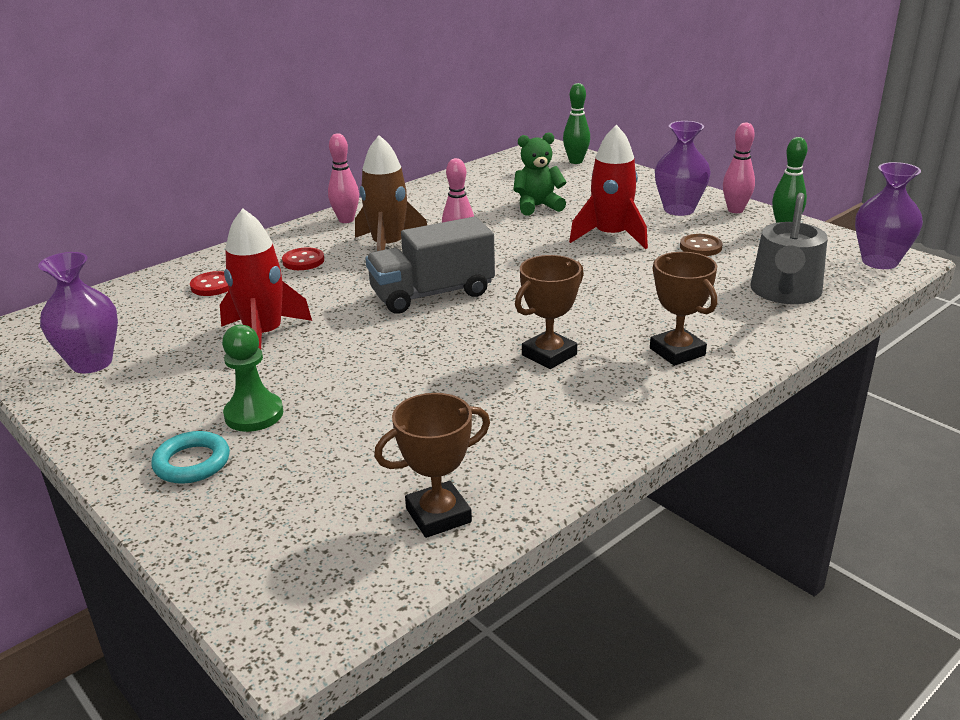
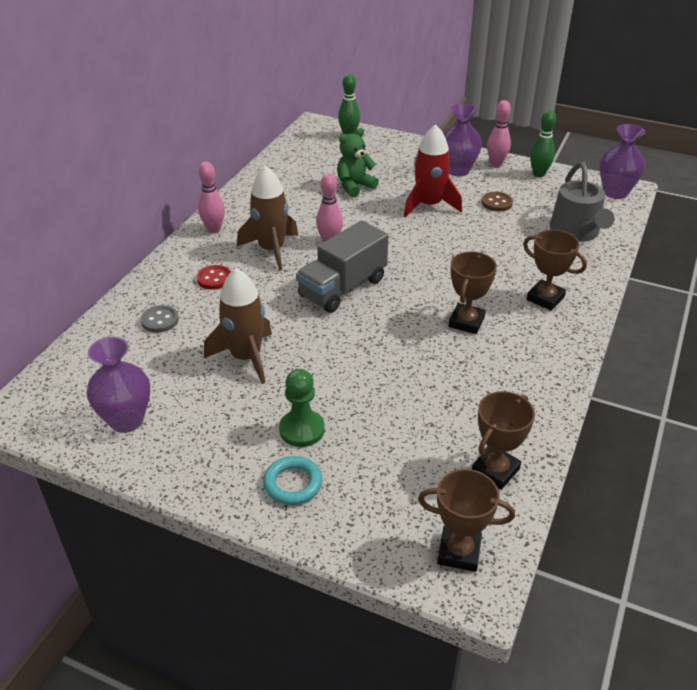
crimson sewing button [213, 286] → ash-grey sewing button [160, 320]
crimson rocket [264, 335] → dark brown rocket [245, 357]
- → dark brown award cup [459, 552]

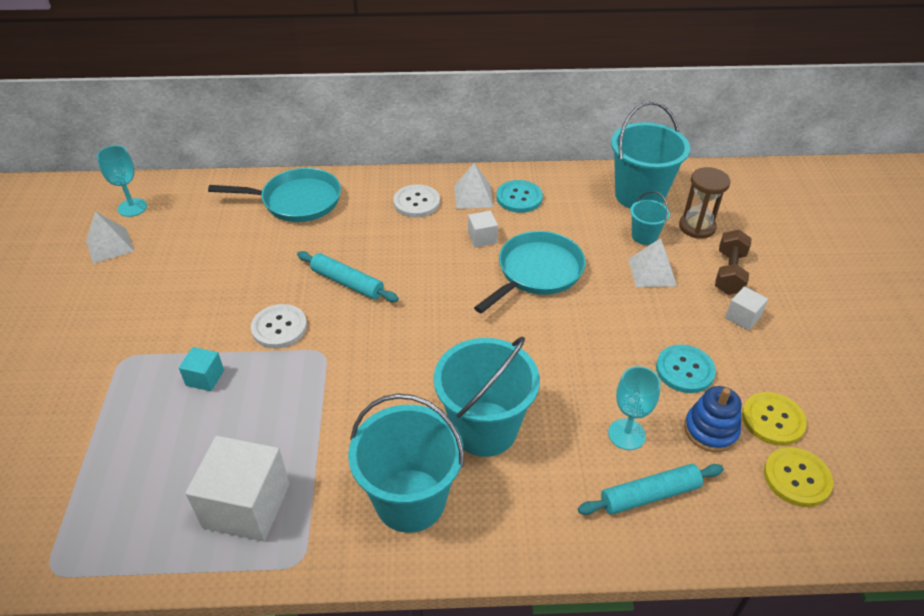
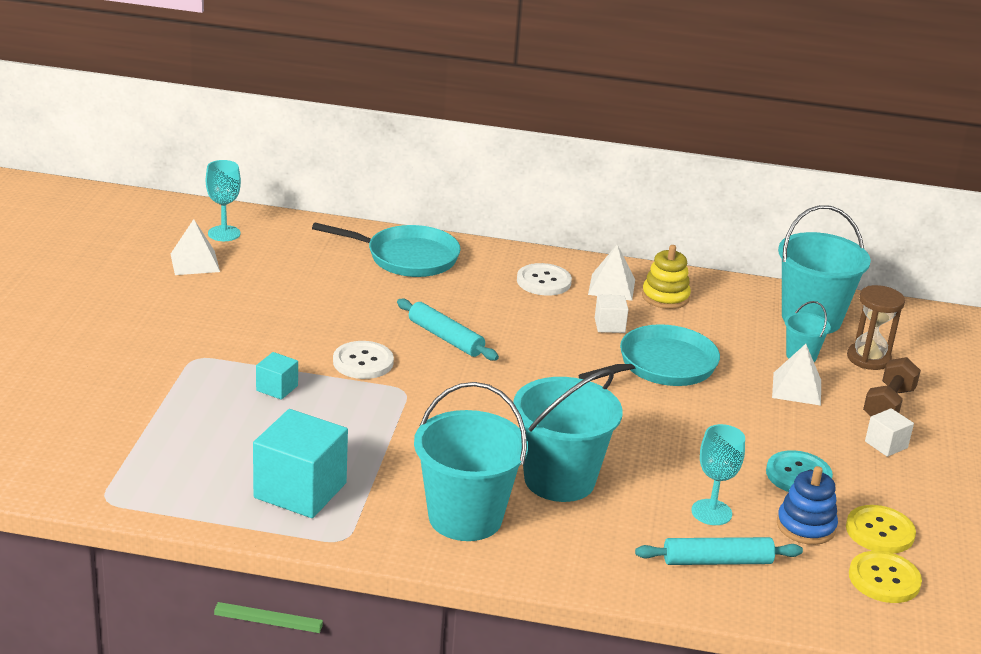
pure white cube [246, 505] → teal cube [300, 490]
teal sewing button [519, 198] → golden stacking toy [665, 297]

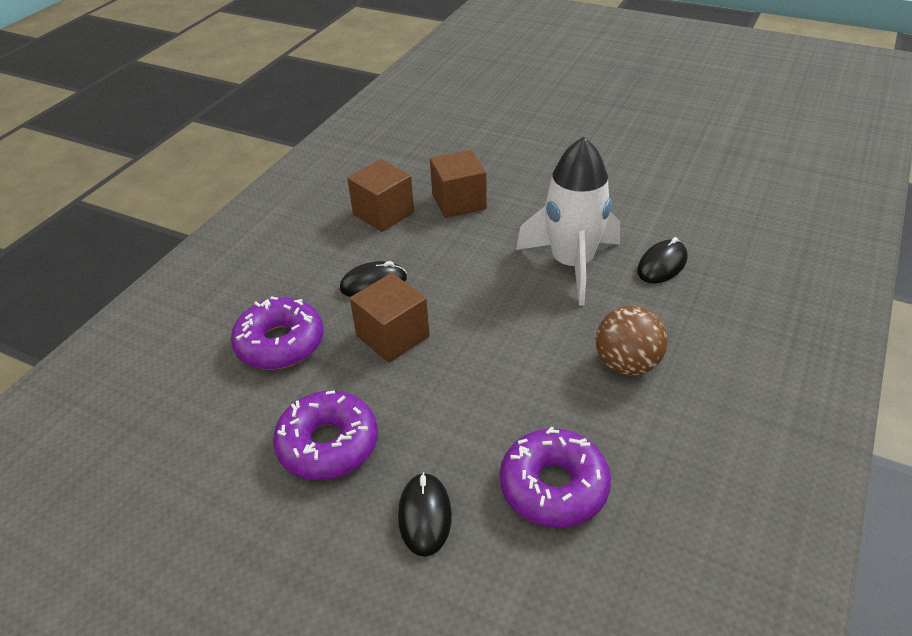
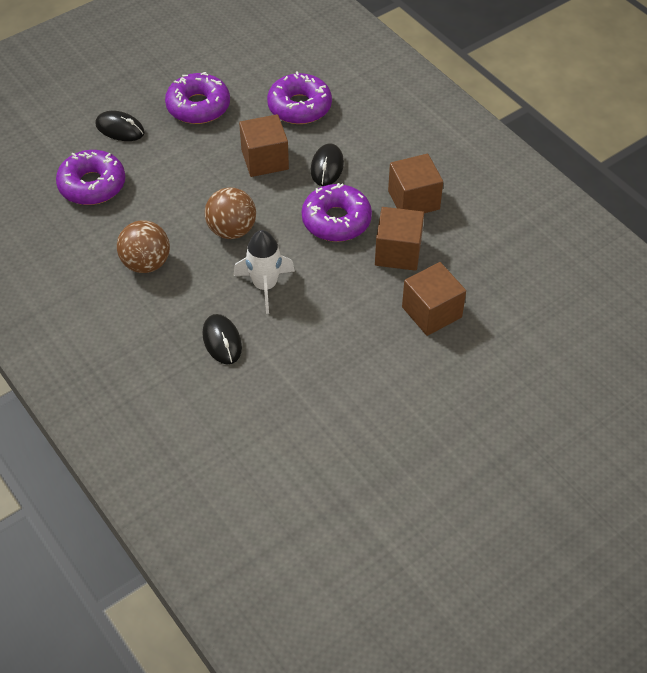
- → dark brown ball [232, 230]
pure white rocket [572, 264] → pure white rocket [265, 286], x0.65
- → violet doughnut [336, 220]
- → dark brown cube [431, 312]

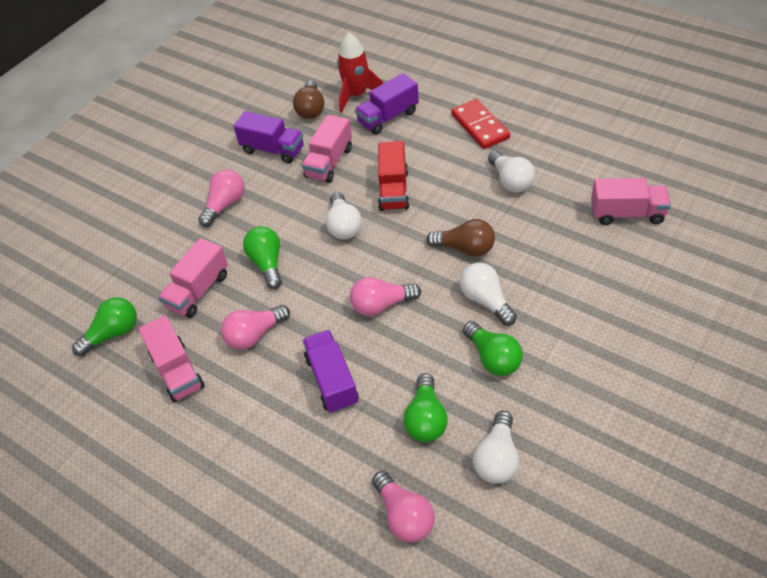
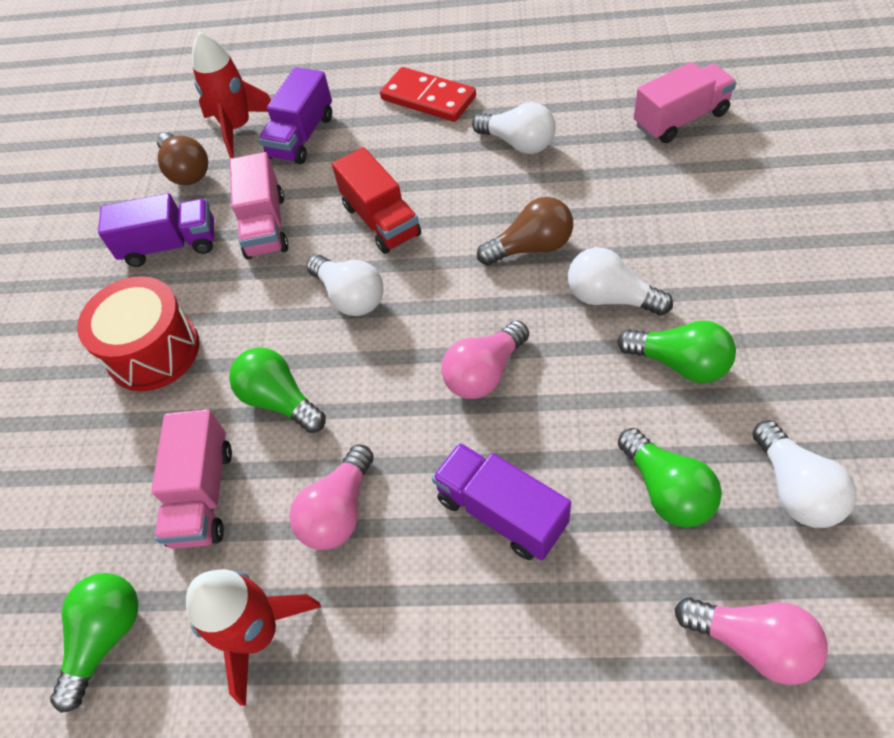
rose-pink bulb [225, 205] → crimson snare drum [153, 351]
rose-pink toy truck [177, 371] → crimson rocket [258, 634]

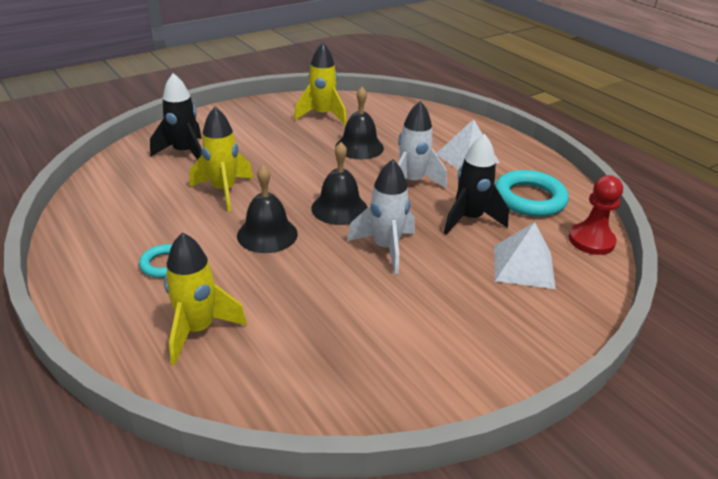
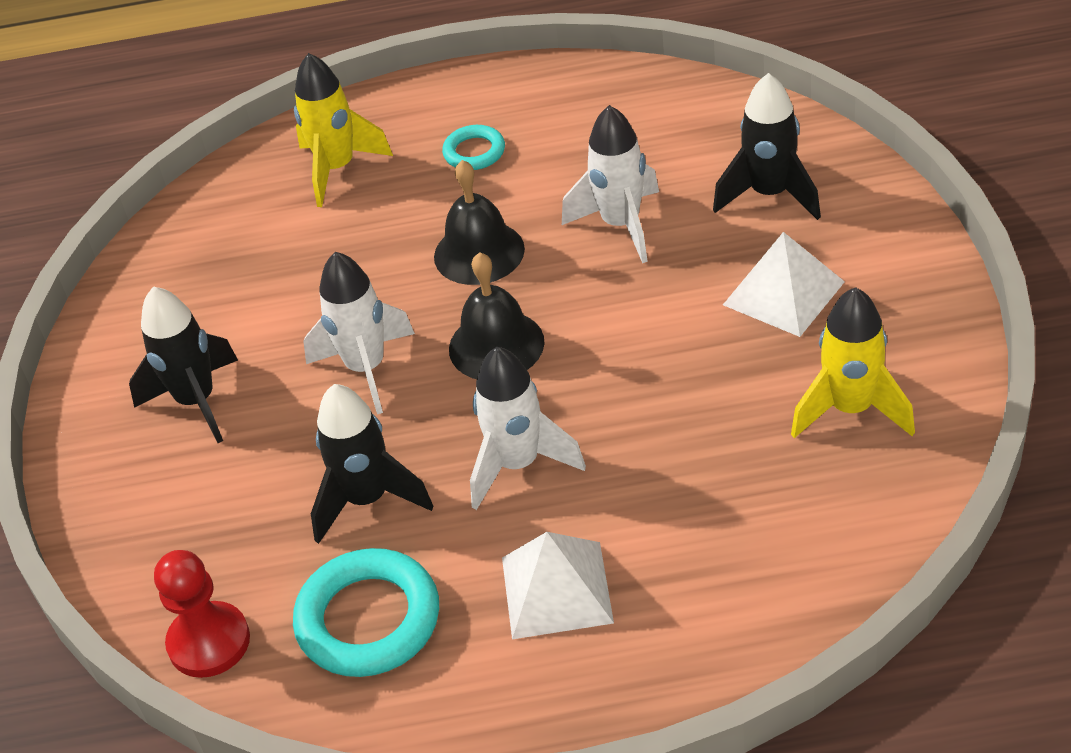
- → ebony rocket [197, 401]
golden rocket [224, 191] → pure white rocket [621, 225]
pure white pyramid shape [523, 266] → pure white pyramid shape [783, 293], relocated
ebony school bell [359, 147] → -

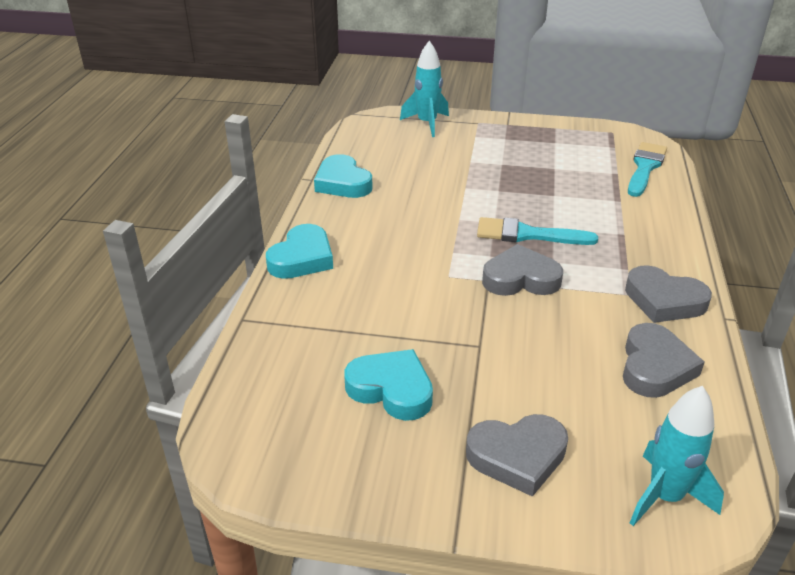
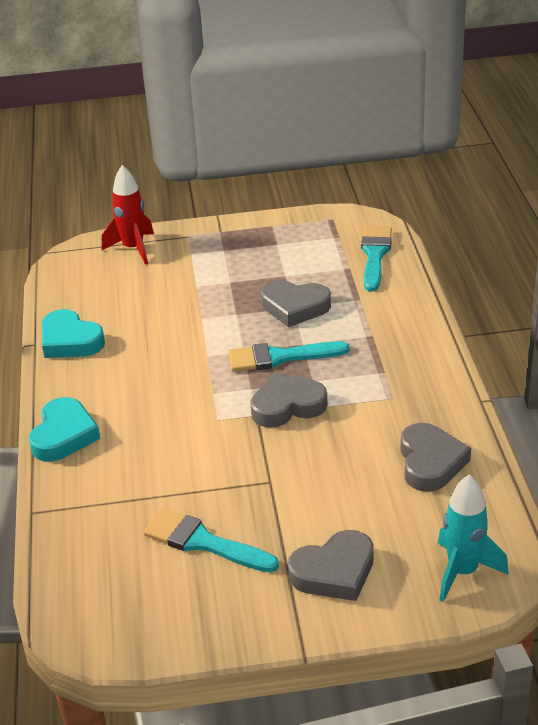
teal rocket [427, 124] → crimson rocket [133, 249]
teal heart shape [391, 389] → teal paintbrush [204, 542]
ash-grey heart shape [664, 300] → ash-grey heart shape [295, 307], relocated

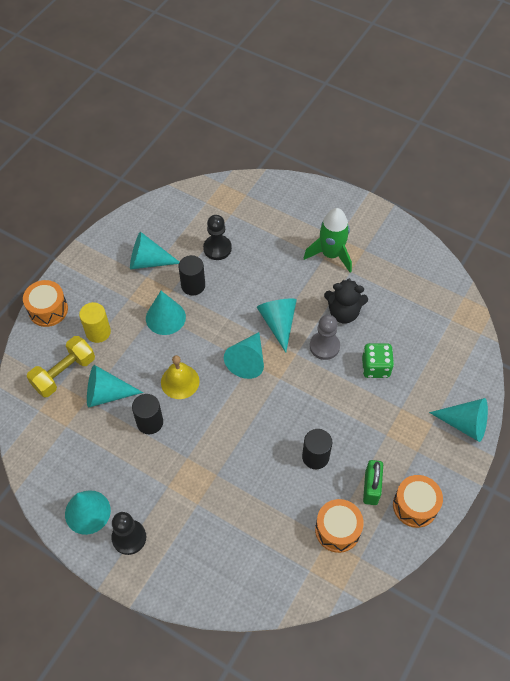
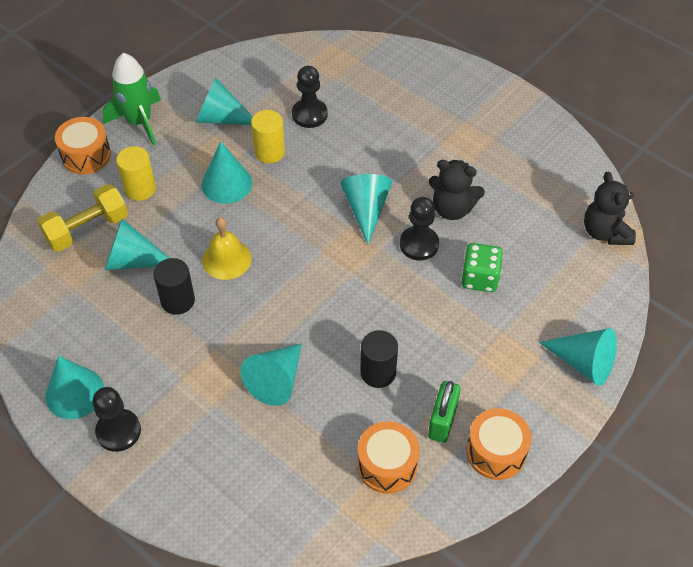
green rocket [331, 254] → green rocket [139, 122], relocated
teal solid cone [247, 361] → teal solid cone [276, 380], relocated
ebony solid cylinder [193, 285] → golden solid cylinder [269, 152]
ash-grey game pawn [324, 346] → ebony game pawn [419, 244]
- → ebony teddy [605, 232]

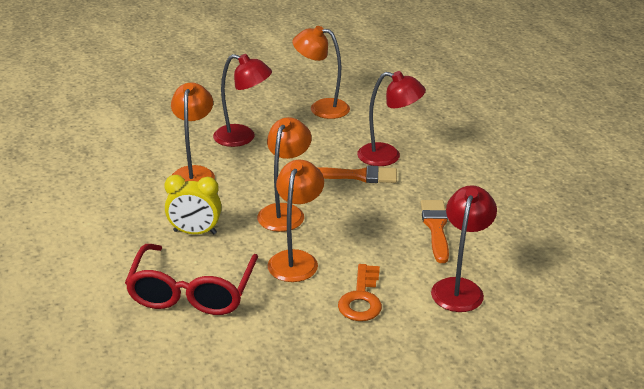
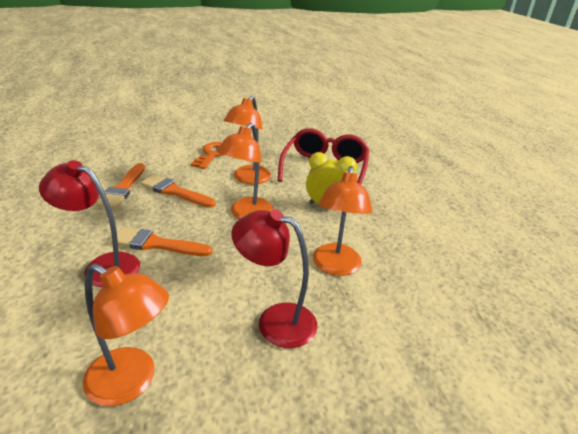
- → orange paintbrush [174, 192]
crimson desk lamp [459, 288] → -

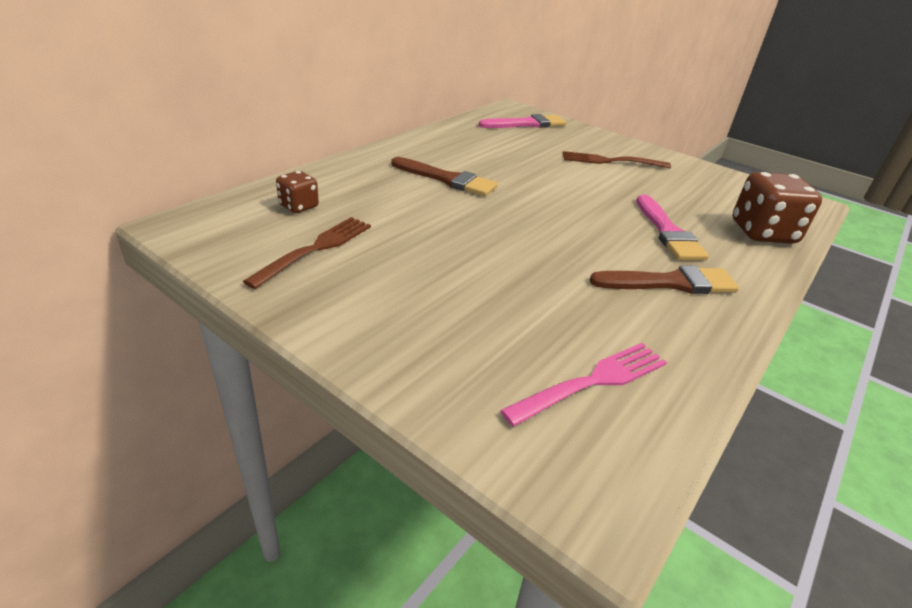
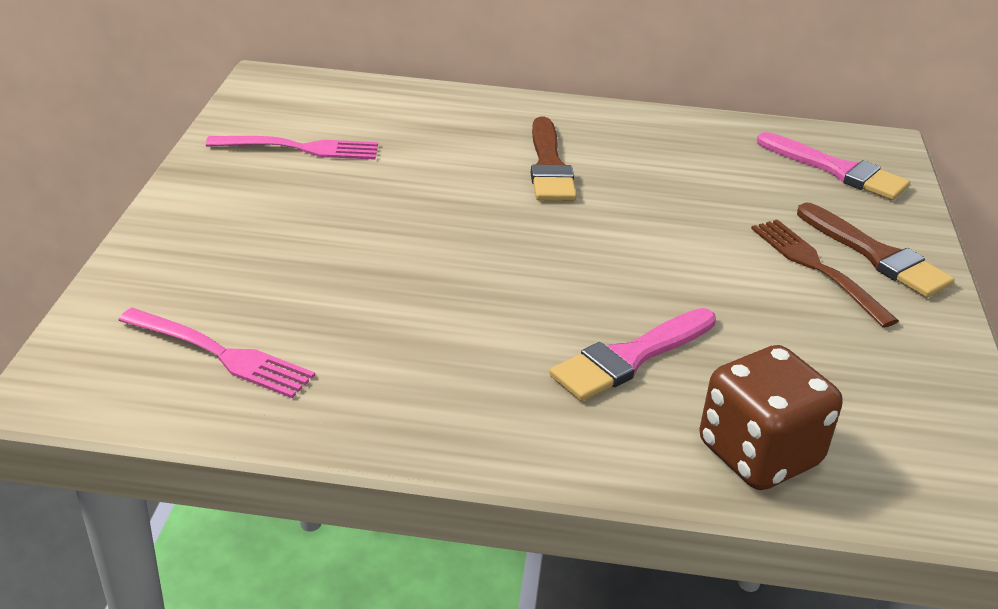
dark brown table fork [316, 249] → rose-pink table fork [300, 148]
dark brown paintbrush [670, 283] → dark brown paintbrush [876, 255], relocated
dark brown game die [299, 206] → -

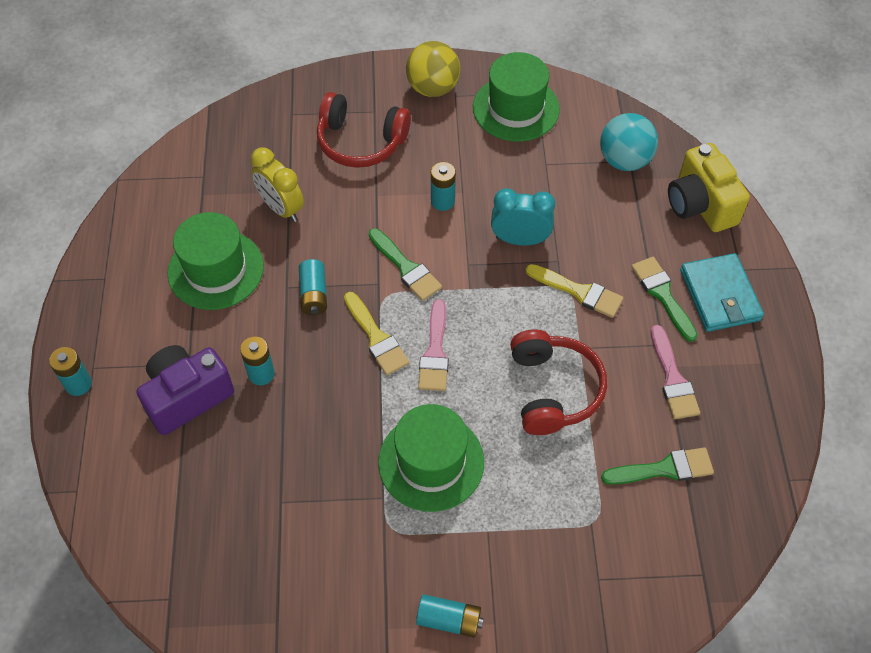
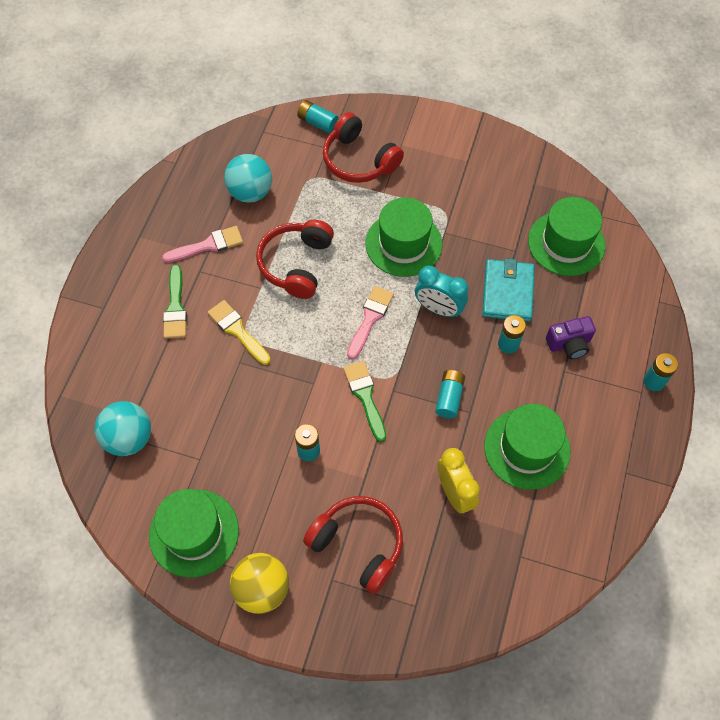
rose-pink paintbrush [672, 378] → rose-pink paintbrush [208, 245], 60 degrees clockwise
green paintbrush [664, 469] → teal ball [250, 192]
teal AA battery [449, 620] → teal AA battery [317, 122], relocated
- → crimson headset [359, 160]
teal alarm clock [520, 240] → teal alarm clock [439, 309], relocated
teal wallet [719, 295] → teal wallet [507, 292], relocated
- → green top hat [566, 243]
violet compact camera [187, 397] → violet compact camera [569, 344], x0.65
golden paintbrush [376, 337] → -
golden compact camera [700, 204] → -

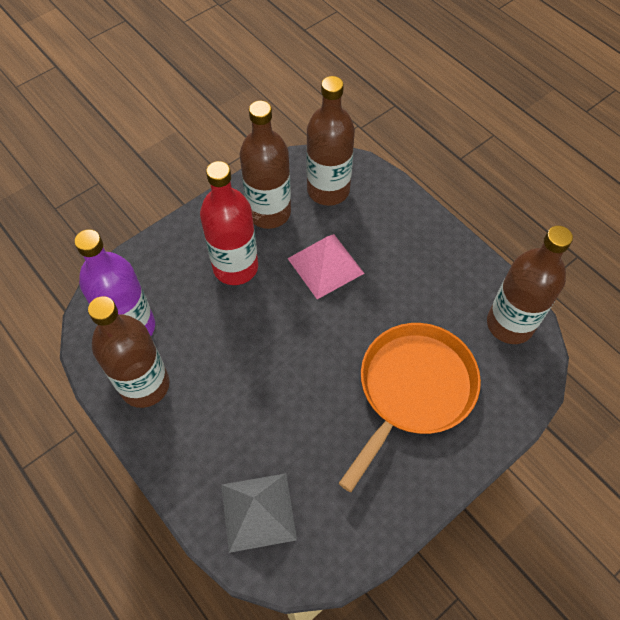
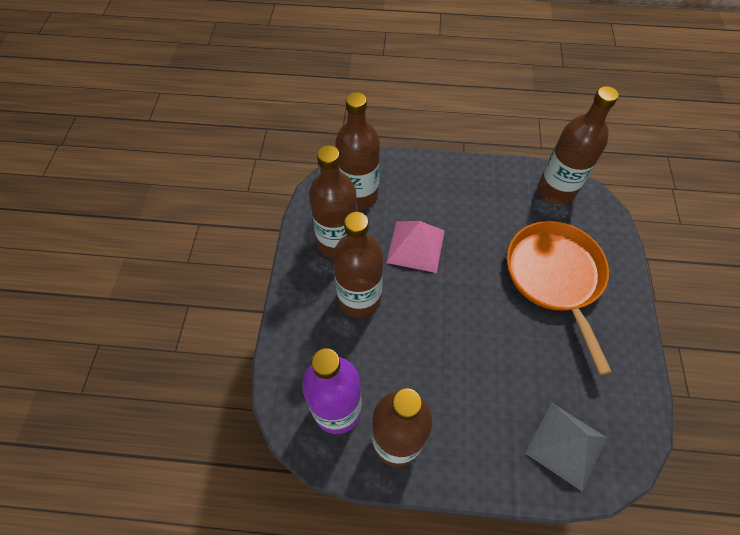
crimson bottle [235, 267] → dark brown bottle [359, 299]

